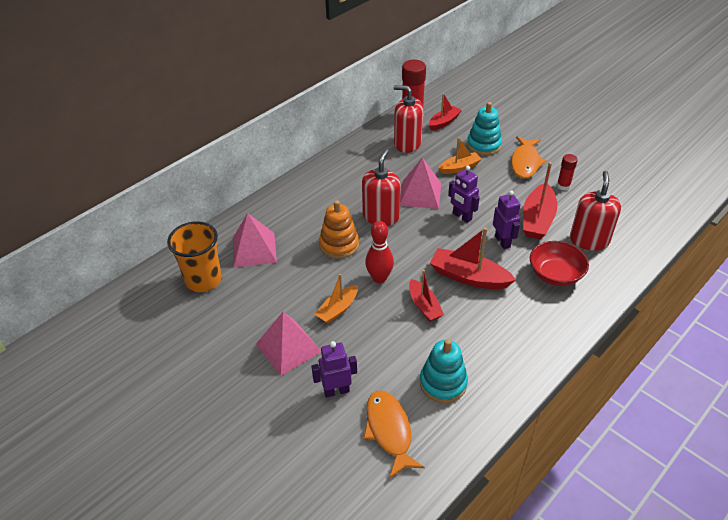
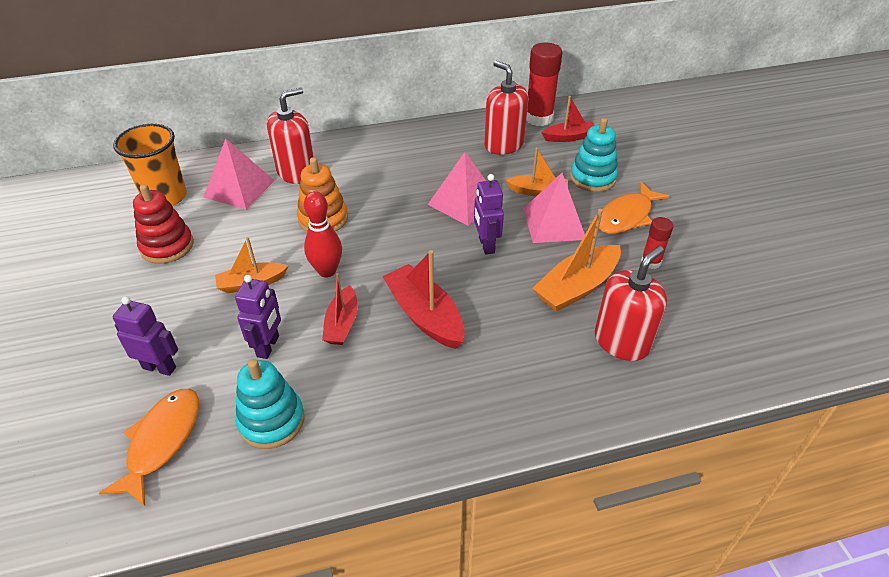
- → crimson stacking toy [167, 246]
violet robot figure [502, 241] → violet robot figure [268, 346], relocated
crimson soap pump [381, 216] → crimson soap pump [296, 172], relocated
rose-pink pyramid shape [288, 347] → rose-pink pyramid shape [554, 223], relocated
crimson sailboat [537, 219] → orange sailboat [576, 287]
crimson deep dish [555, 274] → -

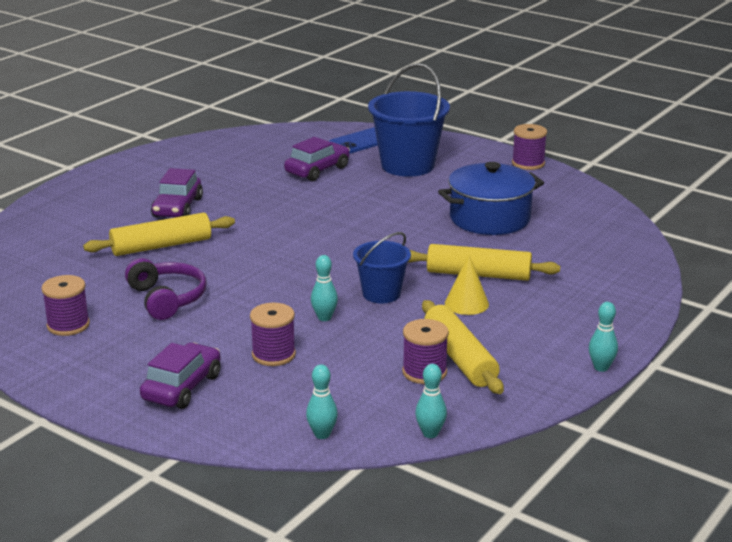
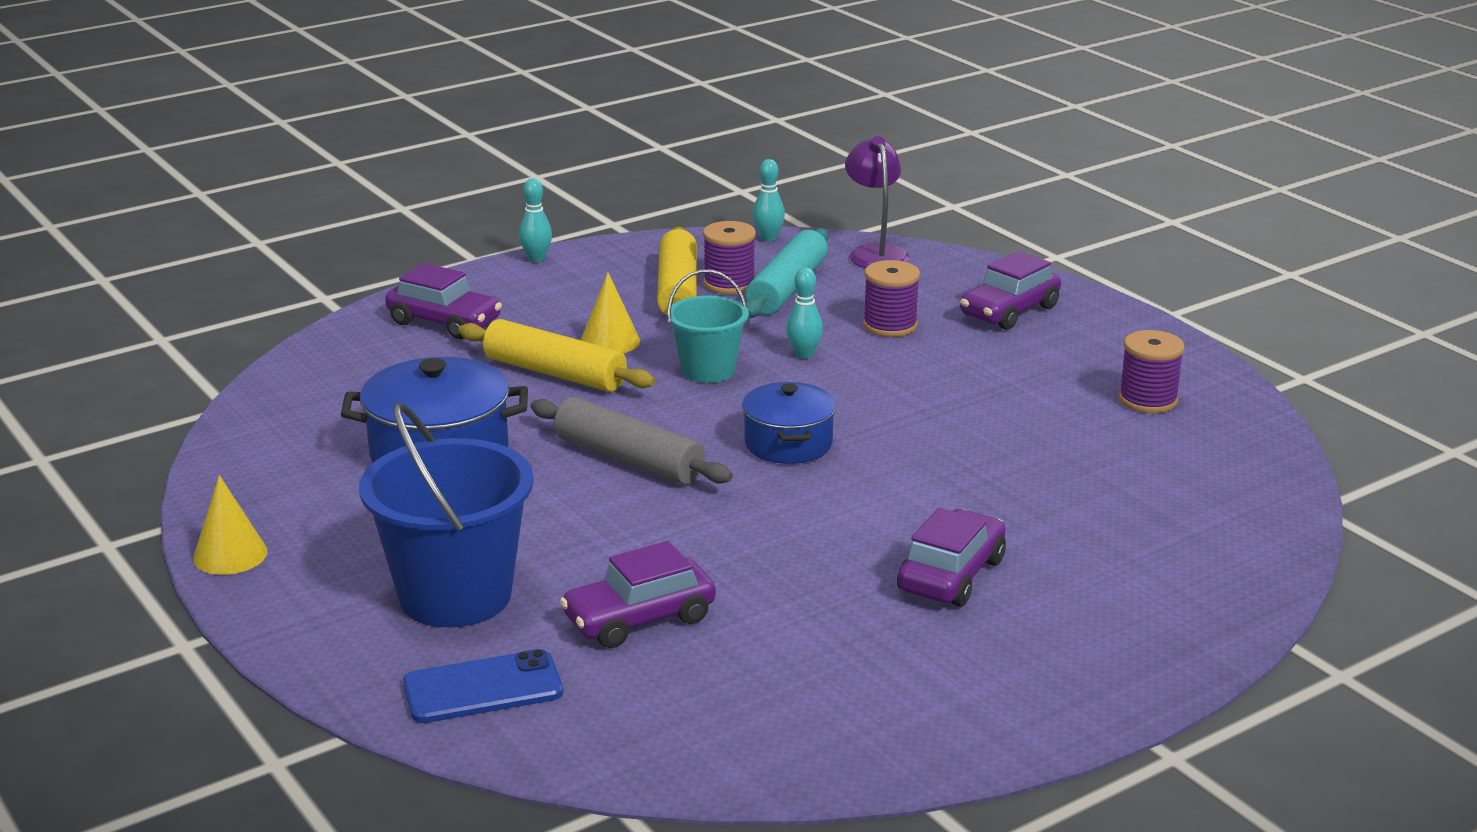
violet bobbin [528, 163] → golden solid cone [230, 555]
- → violet automobile [444, 322]
- → ash-grey dough roller [628, 459]
royal blue sand bucket [381, 294] → teal sand bucket [708, 370]
- → royal blue stockpot [788, 444]
- → teal dough roller [787, 288]
teal tenpin [322, 434] → violet desk lamp [875, 253]
golden dough roller [161, 246] → -
violet headset [167, 299] → -

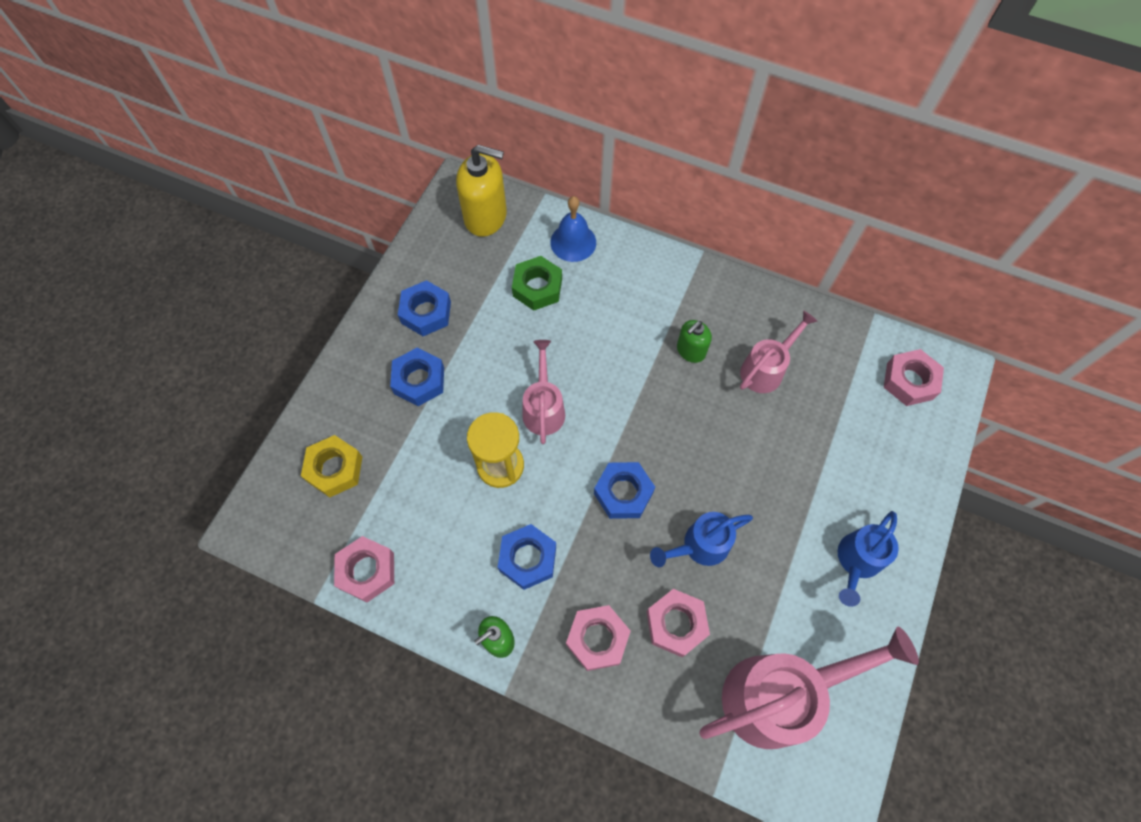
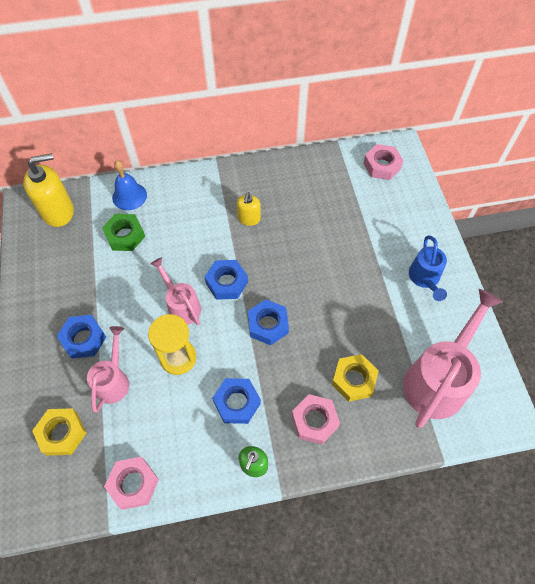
rose-pink watering can [766, 369] → rose-pink watering can [113, 380], relocated
royal blue hexagon nut [426, 312] → royal blue hexagon nut [226, 282], relocated
green soap pump [690, 351] → golden soap pump [249, 218]
rose-pink hexagon nut [676, 624] → golden hexagon nut [353, 380]
royal blue watering can [699, 546] → -

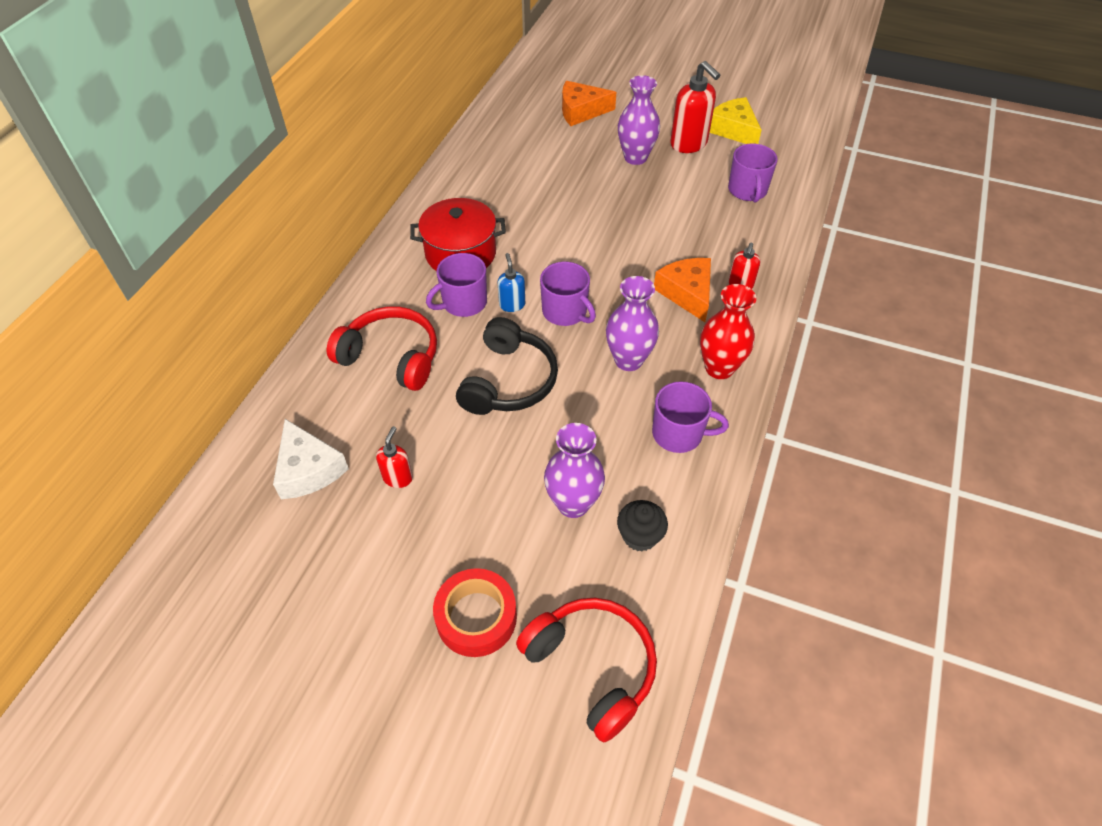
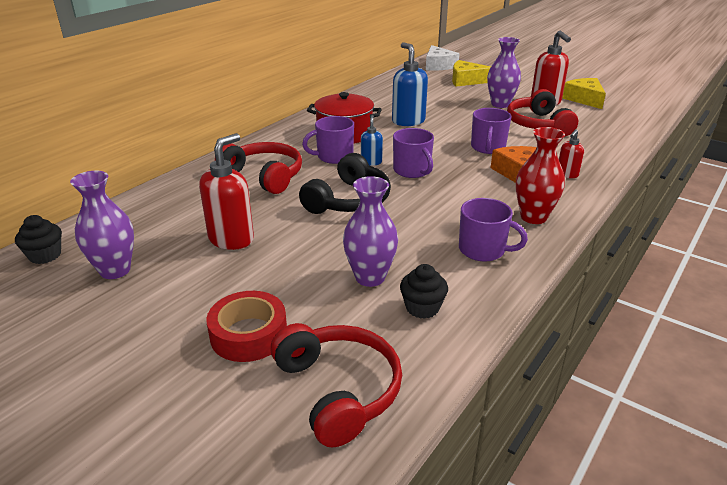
- → ebony muffin [45, 255]
violet flower vase [628, 360] → violet flower vase [115, 270], relocated
crimson soap pump [398, 477] → crimson soap pump [232, 239], x1.84
- → royal blue soap pump [408, 121]
pure white piece of cheese [308, 469] → pure white piece of cheese [438, 65], relocated
orange piece of cheese [581, 111] → golden piece of cheese [466, 80]
violet tea mug [747, 190] → violet tea mug [488, 147], relocated
- → crimson headset [538, 124]

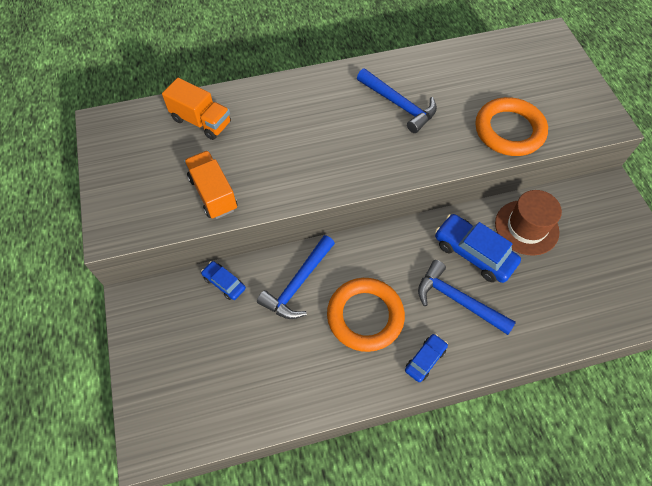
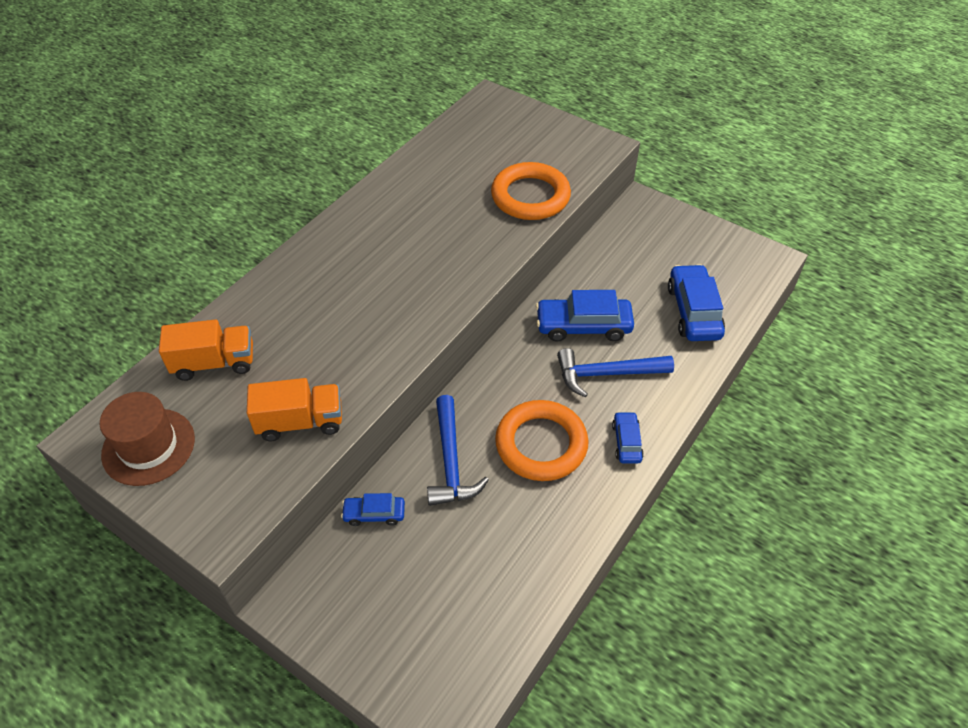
dark brown top hat [526, 227] → dark brown top hat [148, 446], relocated
orange toy truck [213, 193] → orange toy truck [300, 422], 150 degrees clockwise
- → royal blue automobile [693, 311]
royal blue hammer [399, 105] → -

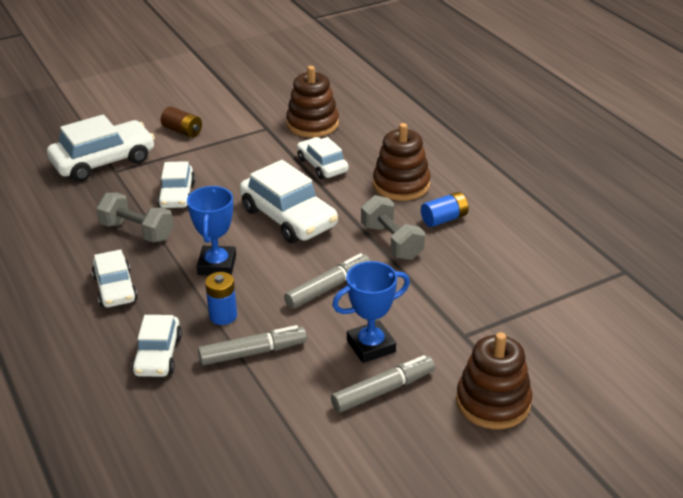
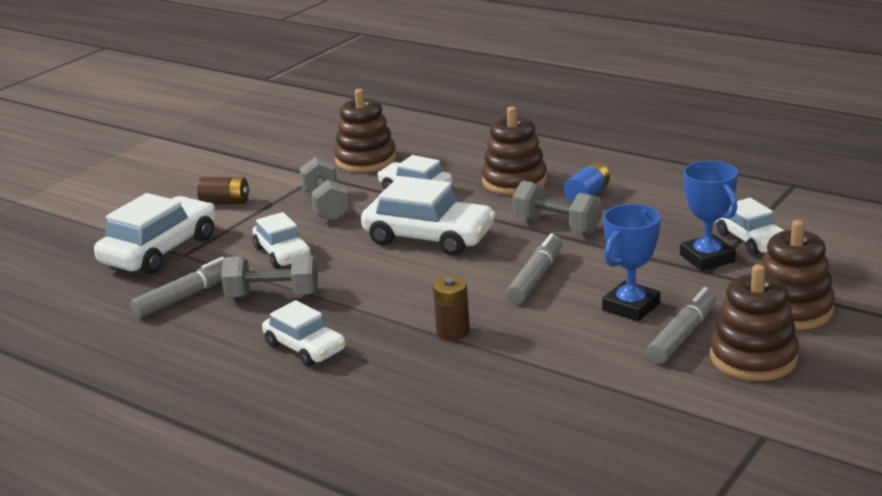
ash-grey marker [252, 352] → ash-grey marker [185, 297], relocated
- → ash-grey free weight [326, 206]
royal blue AA battery [223, 316] → dark brown AA battery [453, 332]
royal blue award cup [217, 265] → royal blue award cup [707, 258], relocated
- → dark brown stacking toy [753, 358]
pure white automobile [158, 355] → pure white automobile [751, 240], relocated

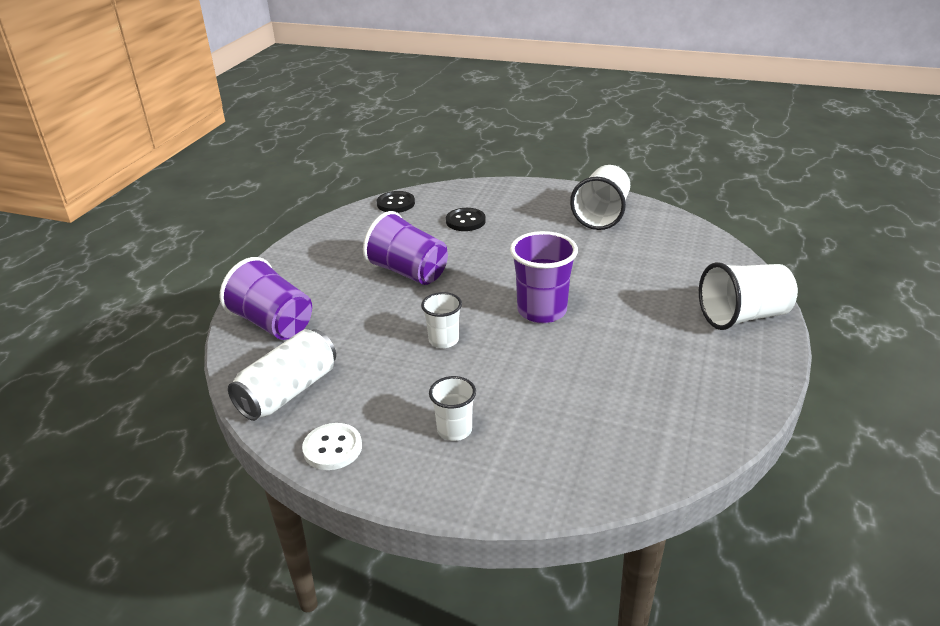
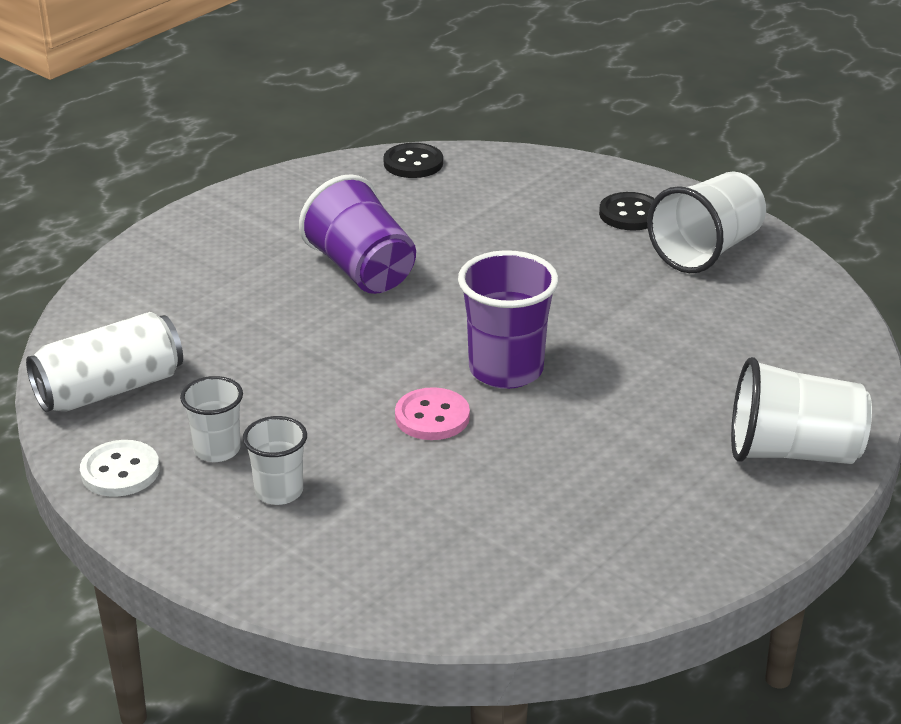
pure white tumbler [443, 340] → pure white tumbler [217, 450], relocated
- → rose-pink sewing button [432, 417]
ebony sewing button [465, 221] → ebony sewing button [630, 214], relocated
violet tumbler [273, 324] → -

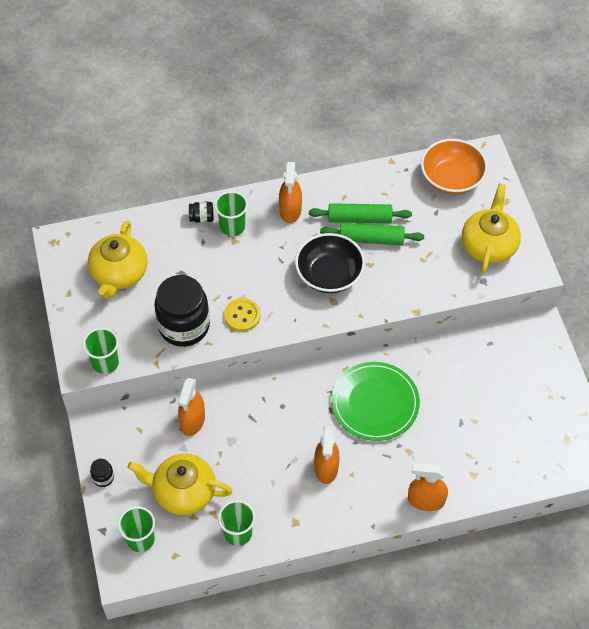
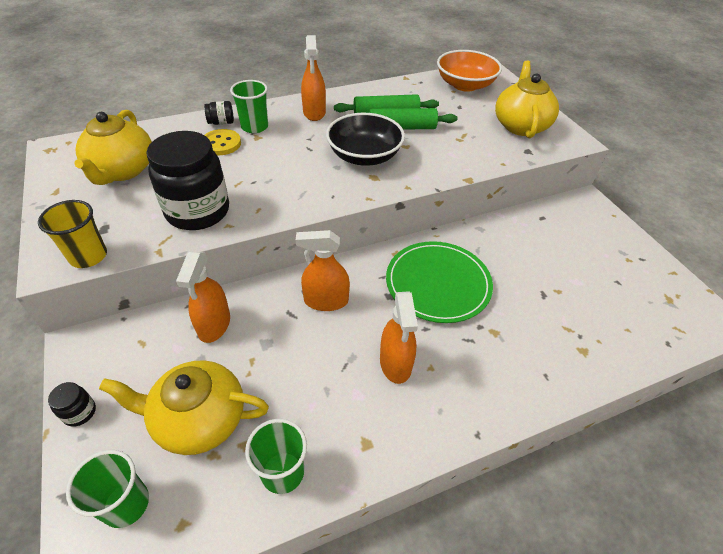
green tumbler [105, 363] → golden tumbler [88, 256]
golden sewing button [242, 316] → golden sewing button [221, 144], relocated
orange sprayer [426, 500] → orange sprayer [326, 301], relocated

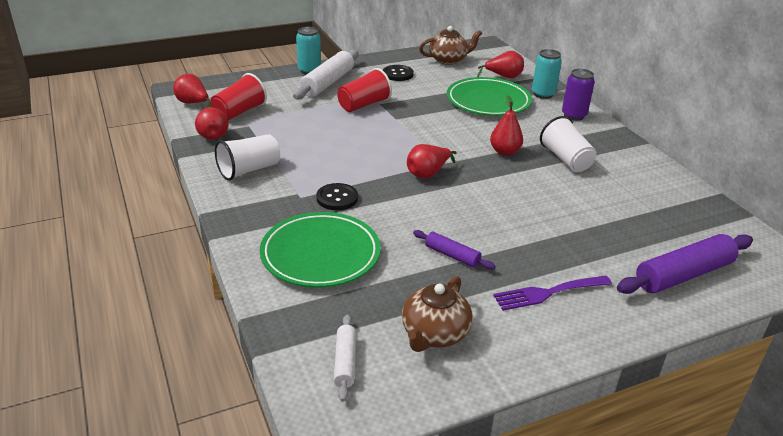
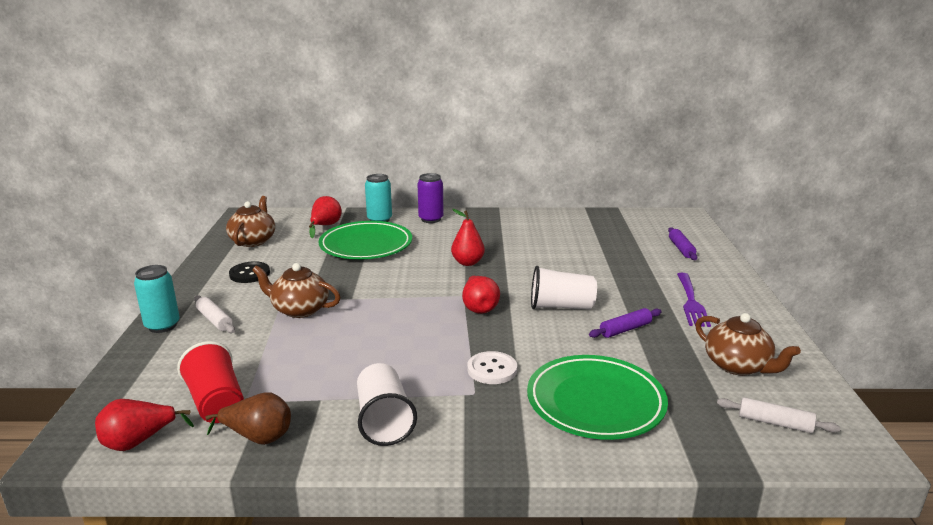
pure white dough roller [328, 83] → pure white dough roller [214, 320], x0.53
crimson pear fruit [213, 134] → dark brown pear fruit [258, 437]
crimson tumbler [364, 105] → dark brown teapot [299, 309]
ebony sewing button [337, 198] → pure white sewing button [492, 369]
pure white tumbler [566, 159] → pure white tumbler [561, 306], relocated
violet dough roller [683, 275] → violet dough roller [681, 249], x0.53

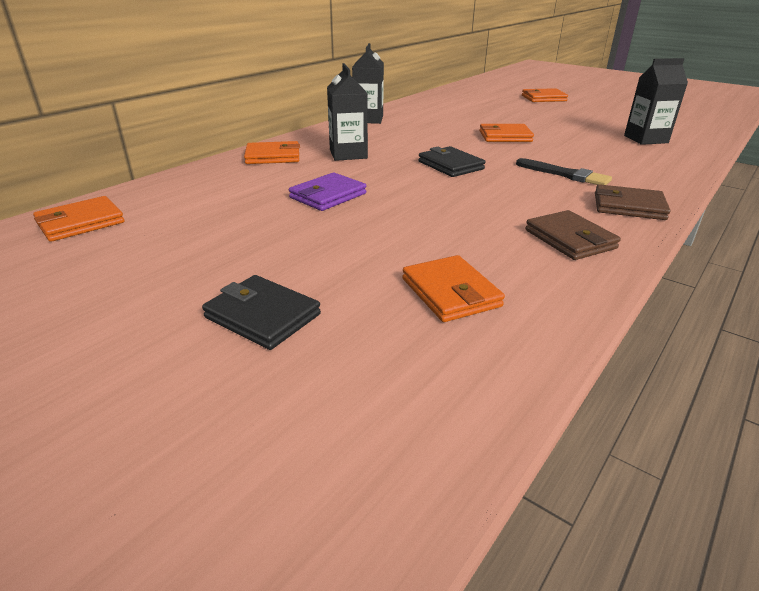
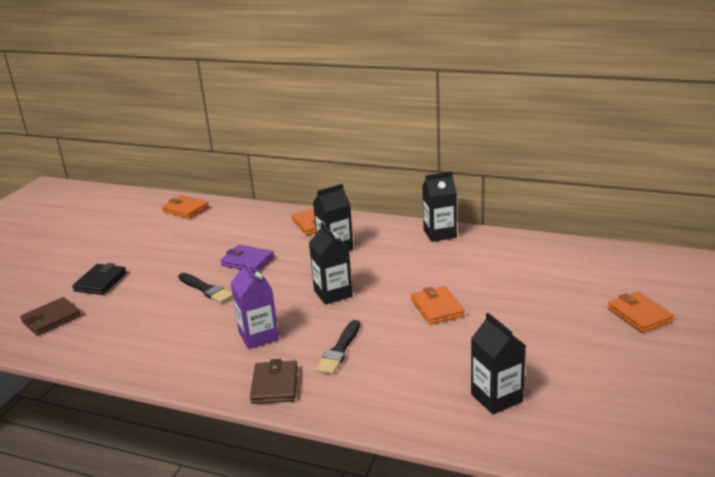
dark brown wallet [570, 239] → dark brown wallet [51, 319], relocated
- → ebony paintbrush [206, 289]
- → violet milk carton [258, 336]
ebony wallet [450, 165] → ebony milk carton [333, 293]
orange wallet [450, 292] → -

